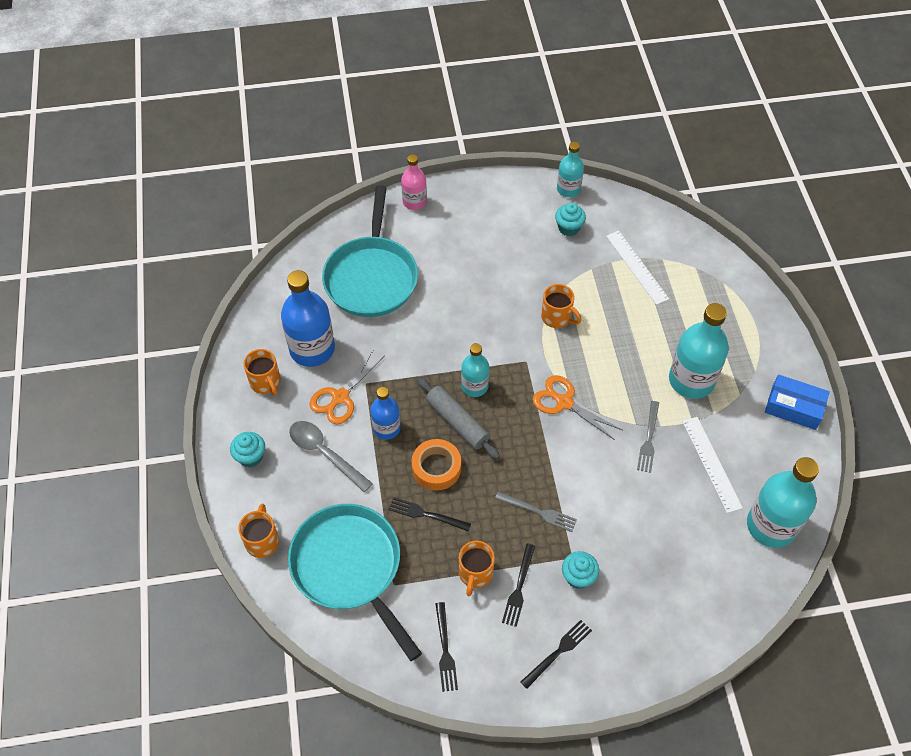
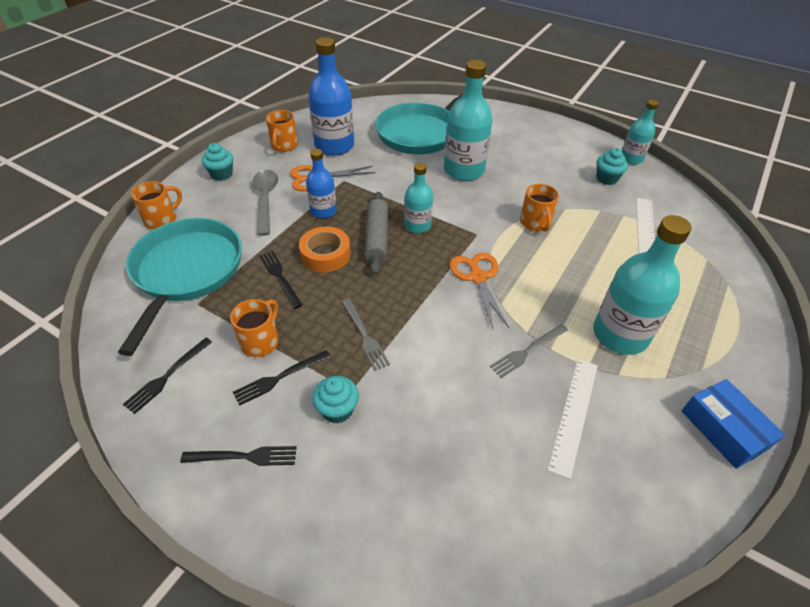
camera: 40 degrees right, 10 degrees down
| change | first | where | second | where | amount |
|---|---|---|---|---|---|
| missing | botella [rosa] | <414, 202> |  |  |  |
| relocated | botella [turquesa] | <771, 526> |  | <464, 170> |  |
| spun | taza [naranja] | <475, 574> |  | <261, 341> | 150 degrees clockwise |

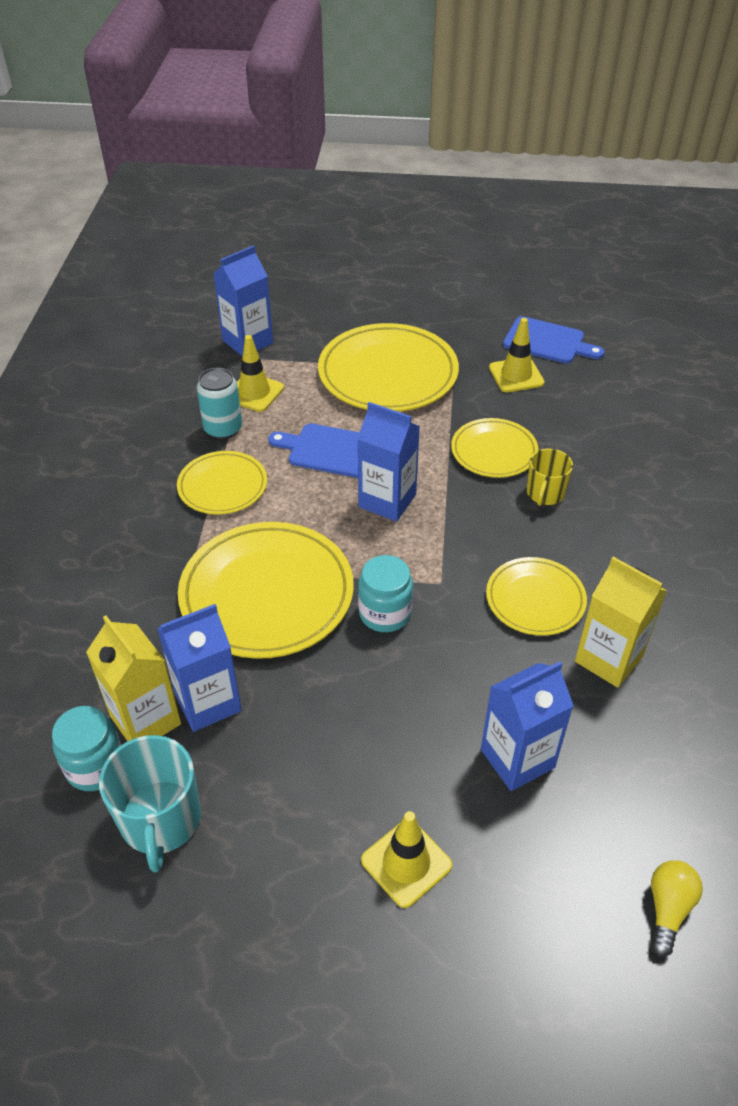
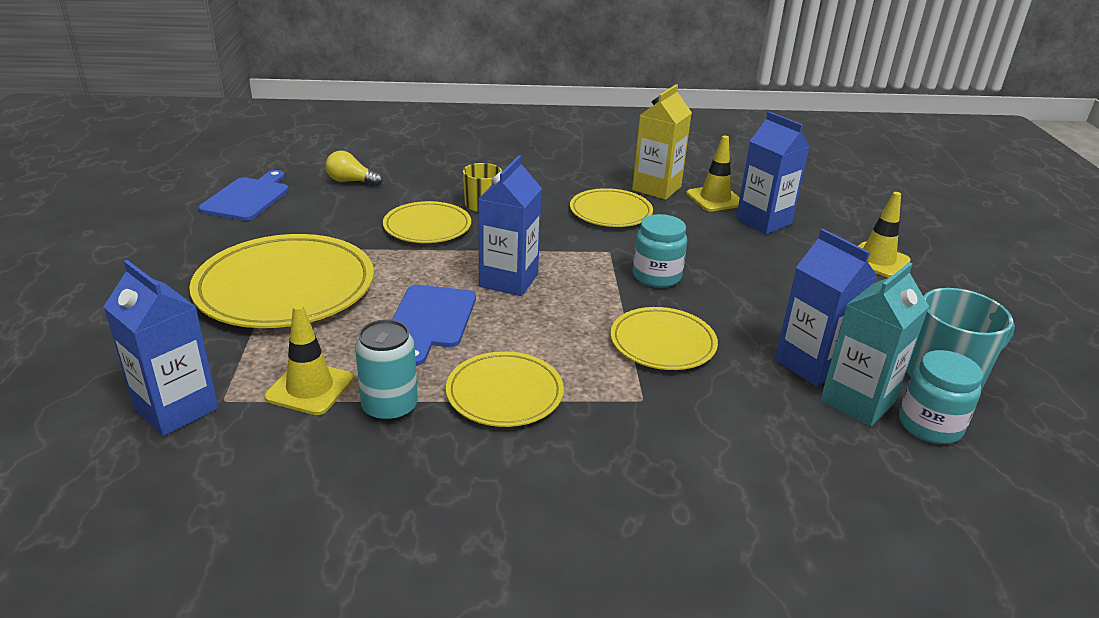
camera: 100 degrees left, 15 degrees down
| change | first | where | second | where | amount |
|---|---|---|---|---|---|
| relocated | cono de tráfico [amarillo] | <516, 375> |  | <715, 199> |  |
| relocated | bombilla [amarillo] | <668, 909> |  | <351, 181> |  |
| colour | cartón de leche [amarillo] | <145, 720> | cartón de leche [turquesa] | <857, 401> |  |
| size | plato [amarillo] | <267, 594> |  | <663, 343> | x0.57 |

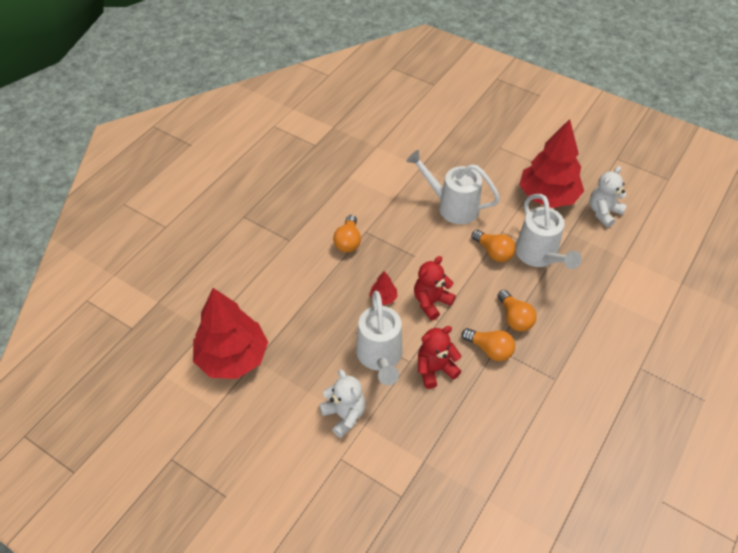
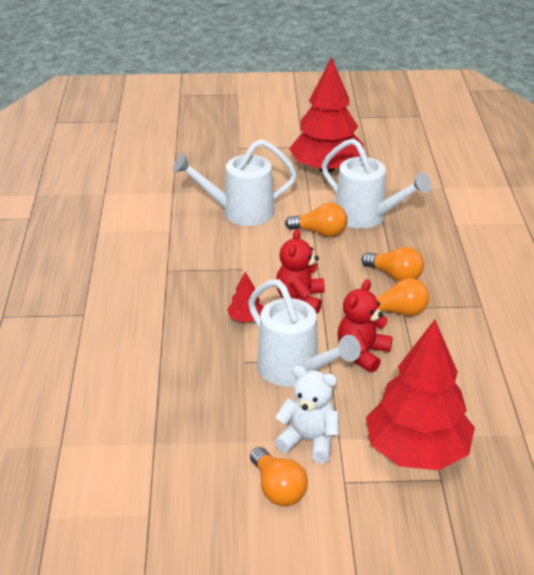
camera: 35 degrees left, 15 degrees down
| change | first | where | second | where | amount |
|---|---|---|---|---|---|
| missing | osito [blanco] | <603, 212> |  |  |  |
| relocated | árbol [rojo] | <232, 357> |  | <416, 451> |  |
| relocated | bombilla [naranja] | <348, 241> |  | <277, 489> |  |

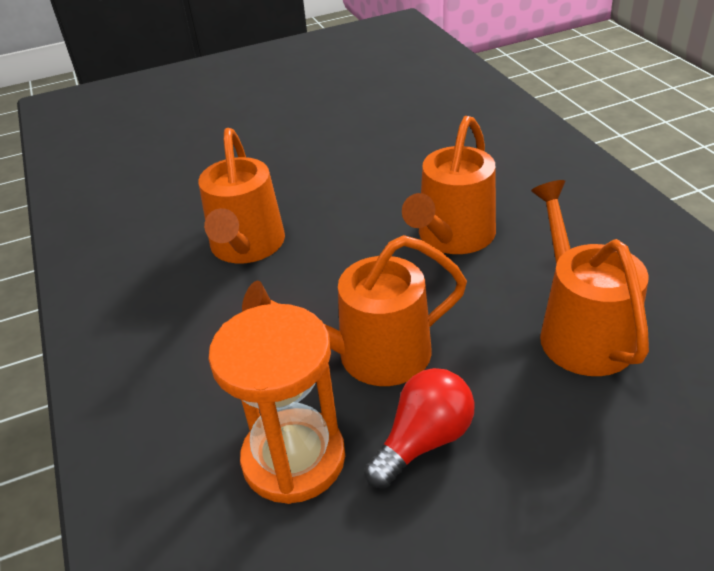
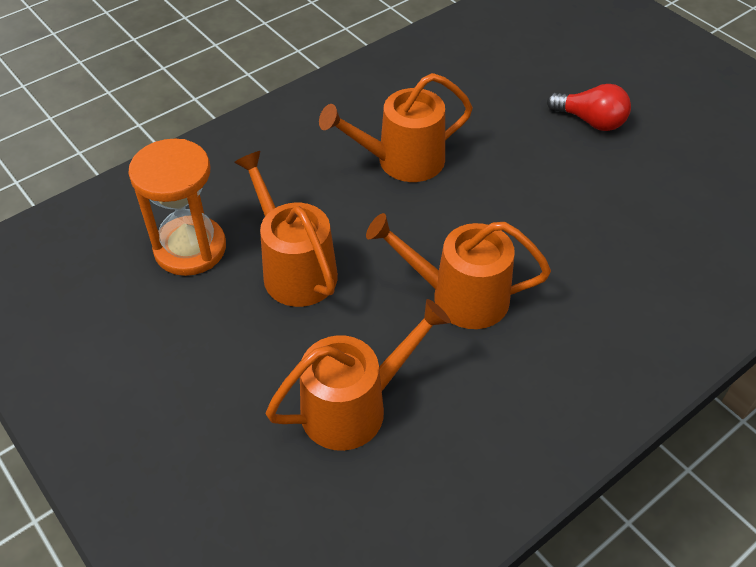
camera: 70 degrees right, 10 degrees up
| change | first | where | second | where | amount |
|---|---|---|---|---|---|
| relocated | bombilla [rojo] | <423, 441> |  | <590, 121> |  |

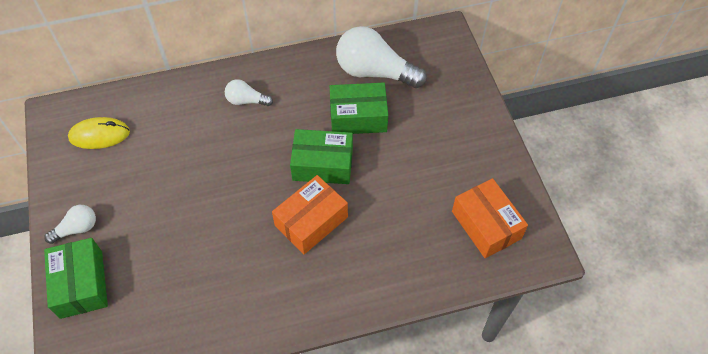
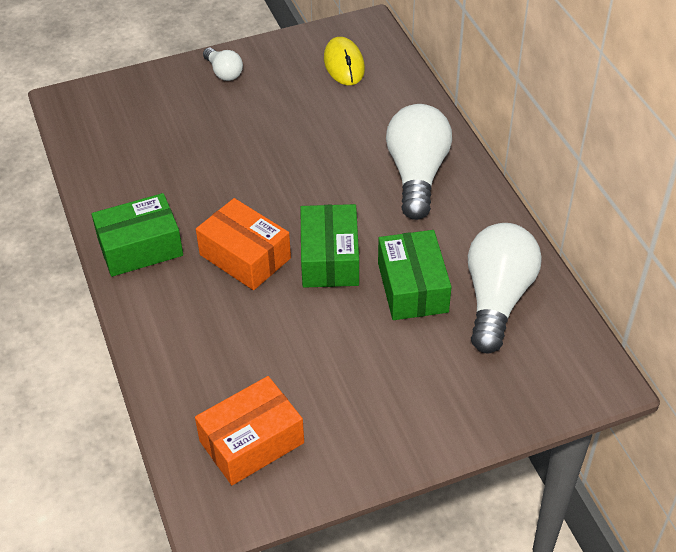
camera: 85 degrees right, 10 degrees down
| change | first | where | second | where | amount |
|---|---|---|---|---|---|
| relocated | caja [verde] | <81, 284> |  | <140, 247> |  |
| size | bombilla [blanco] | <246, 101> |  | <417, 175> | x1.99 |

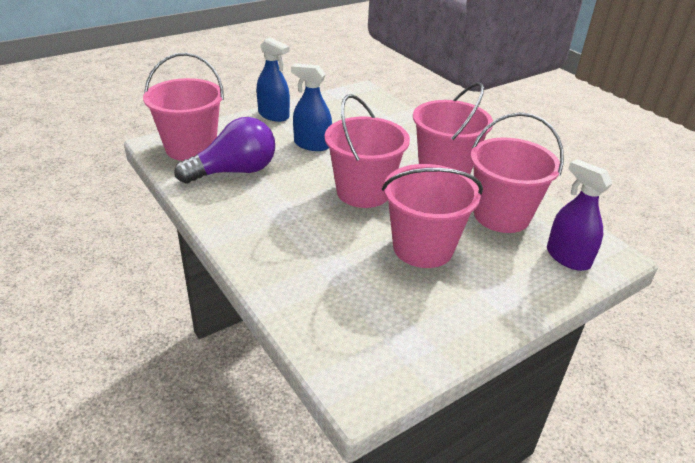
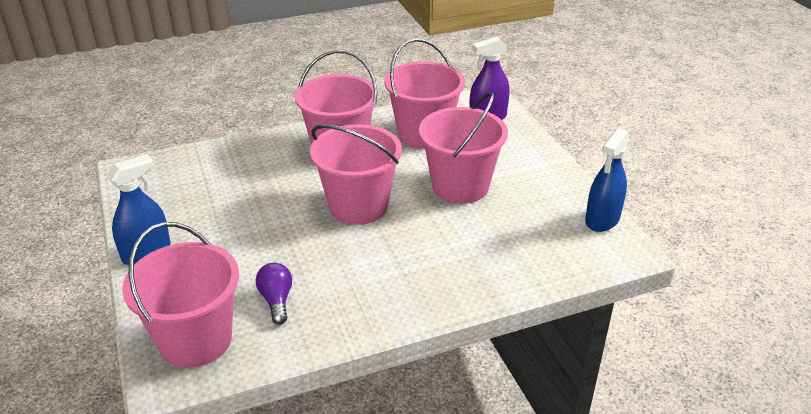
camera: 75 degrees left, 0 degrees up
| change | first | where | second | where | amount |
|---|---|---|---|---|---|
| relocated | pulverizador [azul] | <312, 144> |  | <602, 219> |  |
| size | bombilla [morado] | <234, 171> |  | <276, 300> | x0.51 |

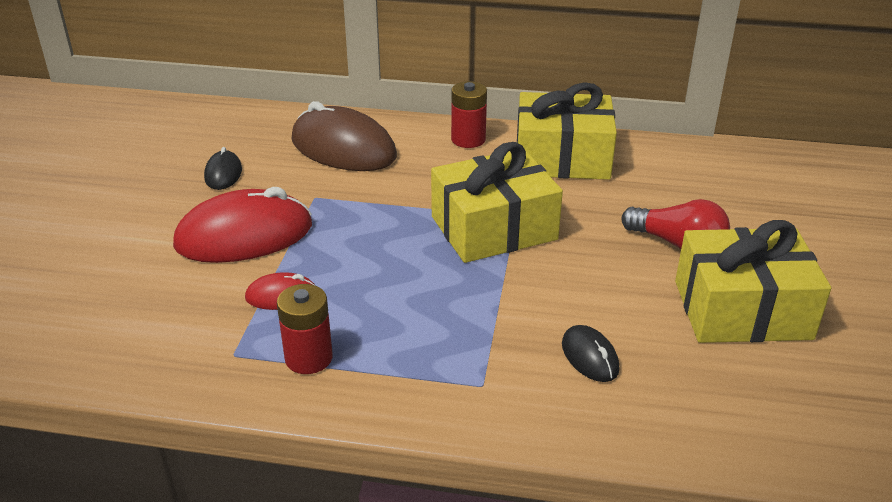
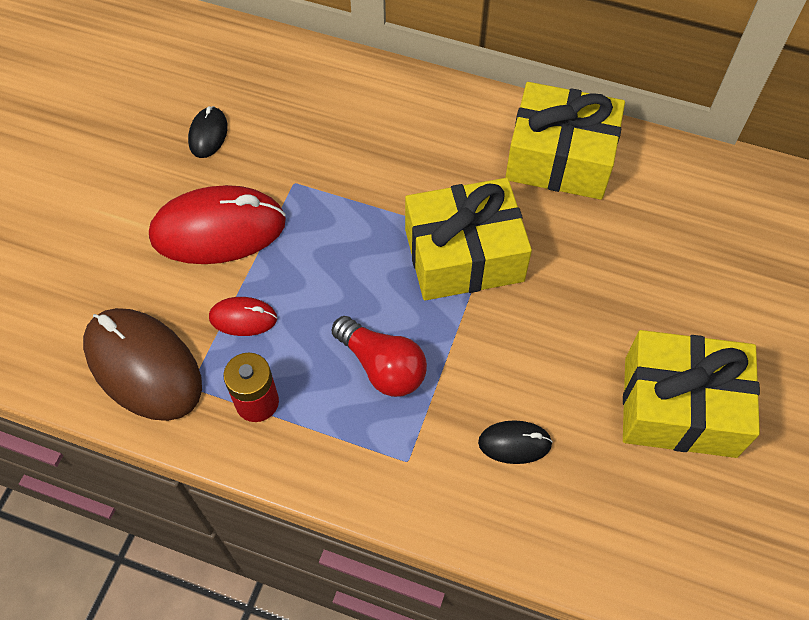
camera: 10 degrees right, 25 degrees up
| change | first | where | second | where | amount |
|---|---|---|---|---|---|
| missing | pila [rojo] | <468, 139> |  |  |  |
| relocated | ratón [marrón] | <343, 148> |  | <143, 366> |  |
| relocated | bombilla [rojo] | <678, 244> |  | <382, 366> |  |
| spun | ratón [negro] | <589, 357> |  | <514, 443> | 75 degrees counterclockwise |

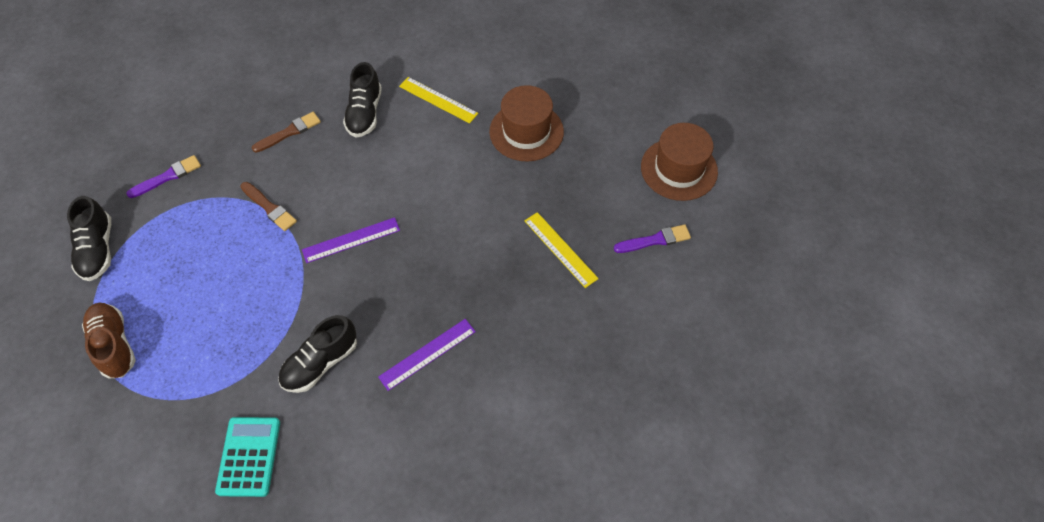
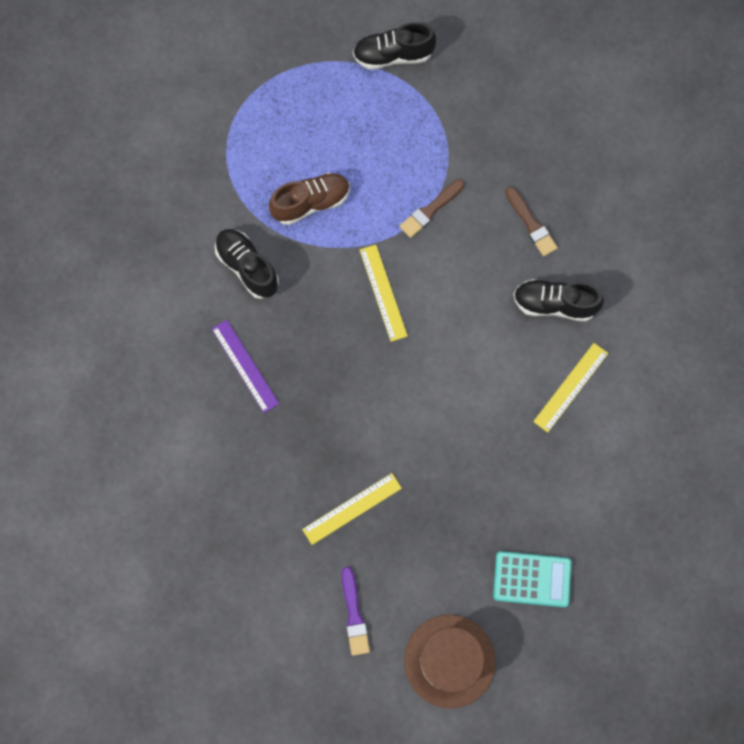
camera: 95 degrees right, 15 degrees up
| change | first | where | second | where | amount |
|---|---|---|---|---|---|
| missing | pincel [morado] | <167, 177> |  |  |  |
| missing | sombrero [marrón] | <526, 131> |  |  |  |
| relocated | zapato [marrón] | <114, 345> |  | <311, 203> |  |
| relocated | calculadora [turquesa] | <249, 456> |  | <532, 579> |  |
| colour | regla [morado] | <351, 240> | regla [amarillo] | <383, 292> |  |

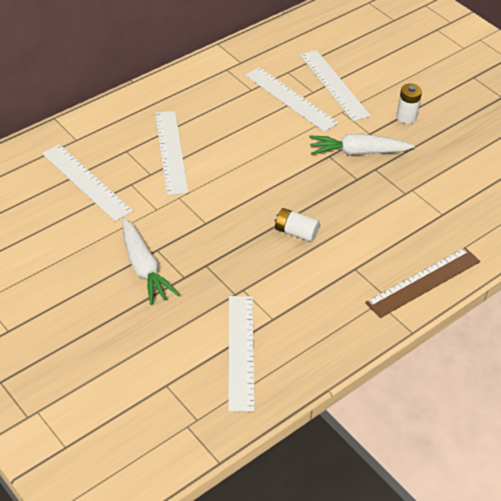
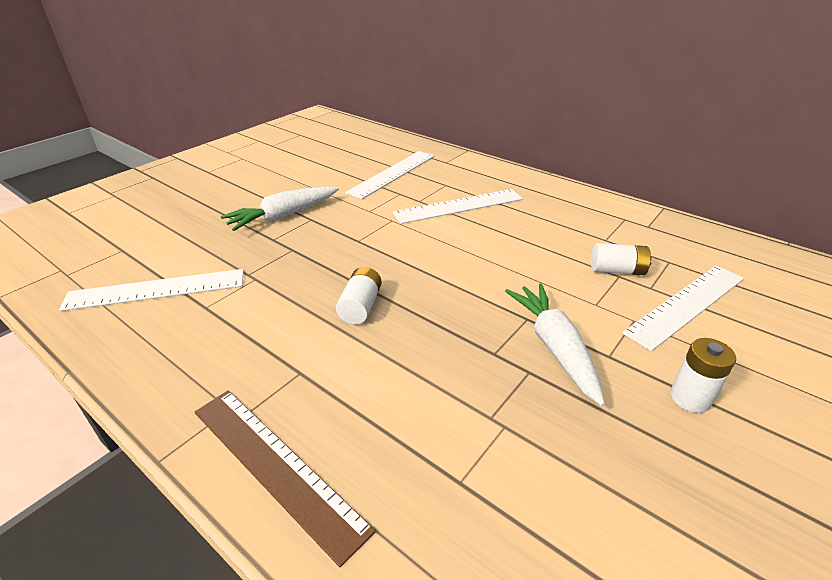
camera: 80 degrees right, 10 degrees down
| change | first | where | second | where | amount |
|---|---|---|---|---|---|
| exchanged | regla [blanco] | <291, 99> | pila [blanco] | <617, 270> |  |

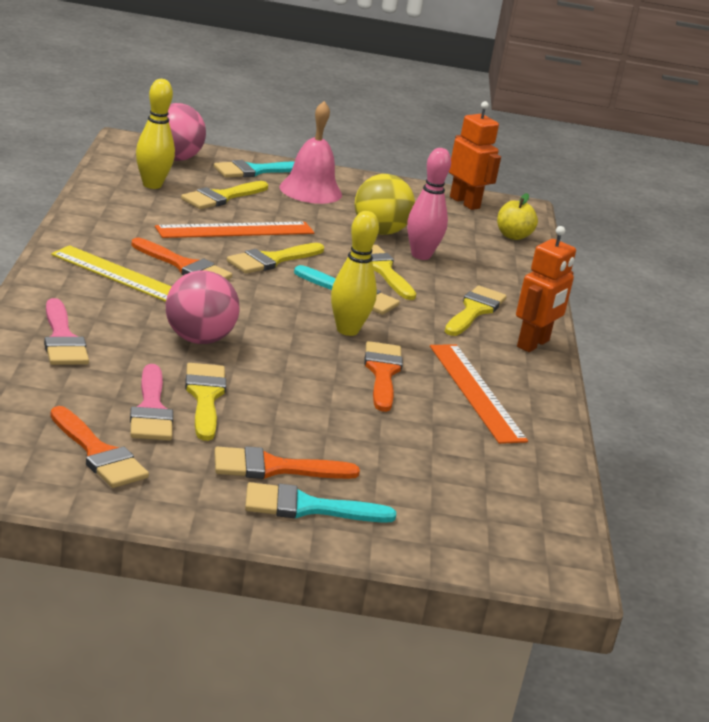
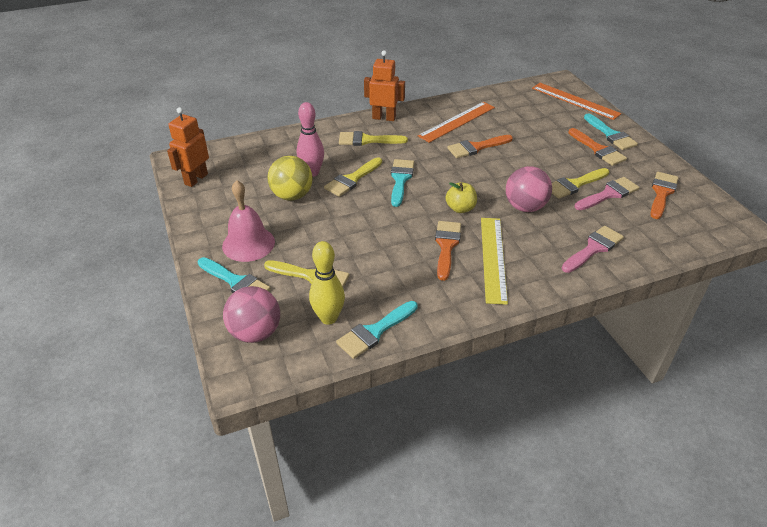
camera: 110 degrees left, 15 degrees up
| change | first | where | second | where | amount |
|---|---|---|---|---|---|
| missing | pincel [amarillo] | <271, 260> |  |  |  |
| missing | bolo [amarillo] | <347, 330> |  |  |  |
| appeared |  |  | pincel [turquesa] | <374, 332> |  |
| relocated | regla [naranja] | <235, 230> |  | <575, 101> |  |
| relocated | manzana [amarillo] | <513, 236> |  | <460, 208> |  |

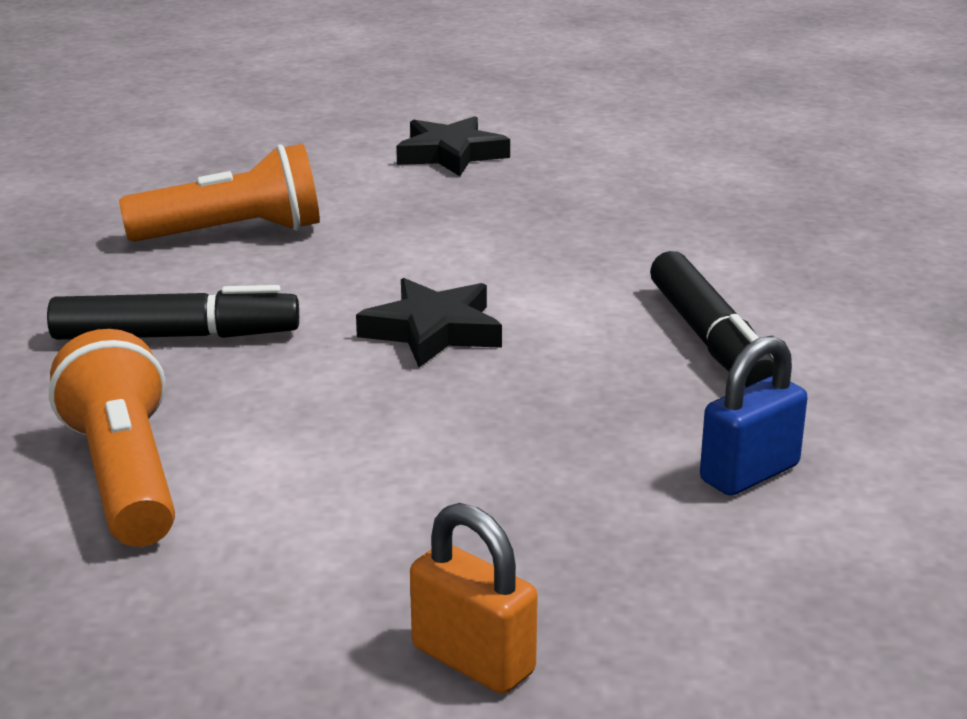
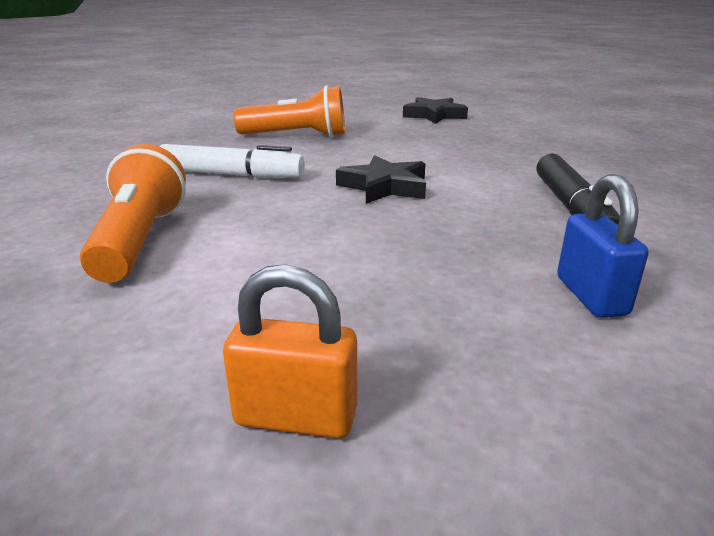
camera: 15 degrees right, 0 degrees up
| change | first | where | second | where | amount |
|---|---|---|---|---|---|
| colour | rotulador [negro] | <175, 336> | rotulador [blanco] | <231, 175> |  |
| spun | candado [naranja] | <473, 660> |  | <296, 417> | 45 degrees counterclockwise |
| spun | candado [azul] | <749, 473> |  | <591, 296> | 75 degrees counterclockwise |

